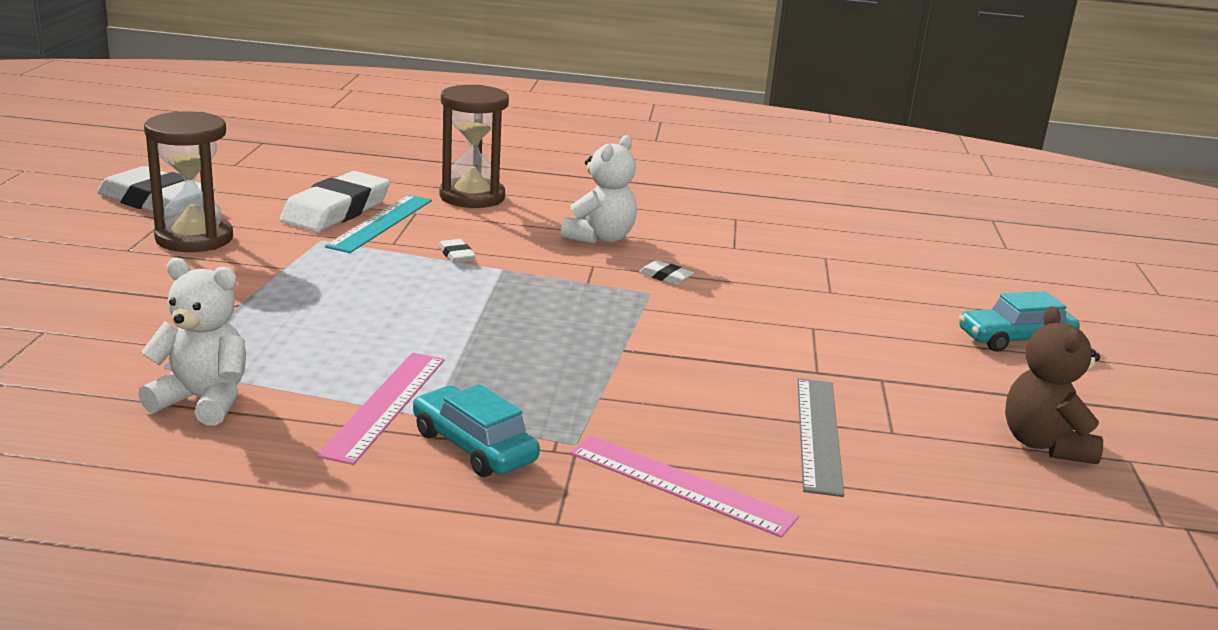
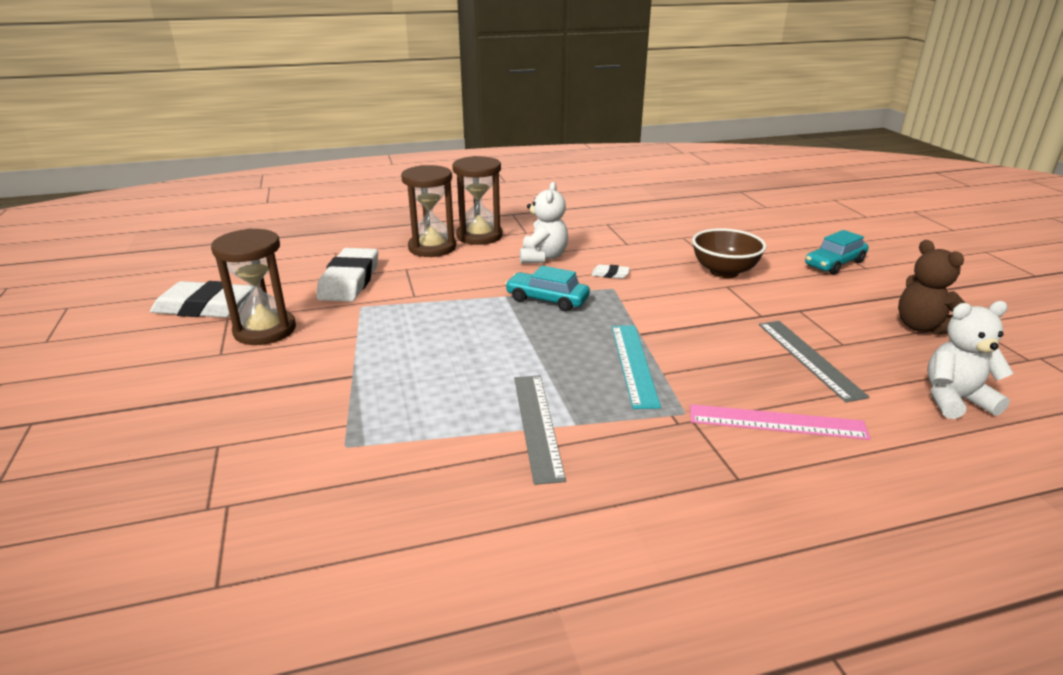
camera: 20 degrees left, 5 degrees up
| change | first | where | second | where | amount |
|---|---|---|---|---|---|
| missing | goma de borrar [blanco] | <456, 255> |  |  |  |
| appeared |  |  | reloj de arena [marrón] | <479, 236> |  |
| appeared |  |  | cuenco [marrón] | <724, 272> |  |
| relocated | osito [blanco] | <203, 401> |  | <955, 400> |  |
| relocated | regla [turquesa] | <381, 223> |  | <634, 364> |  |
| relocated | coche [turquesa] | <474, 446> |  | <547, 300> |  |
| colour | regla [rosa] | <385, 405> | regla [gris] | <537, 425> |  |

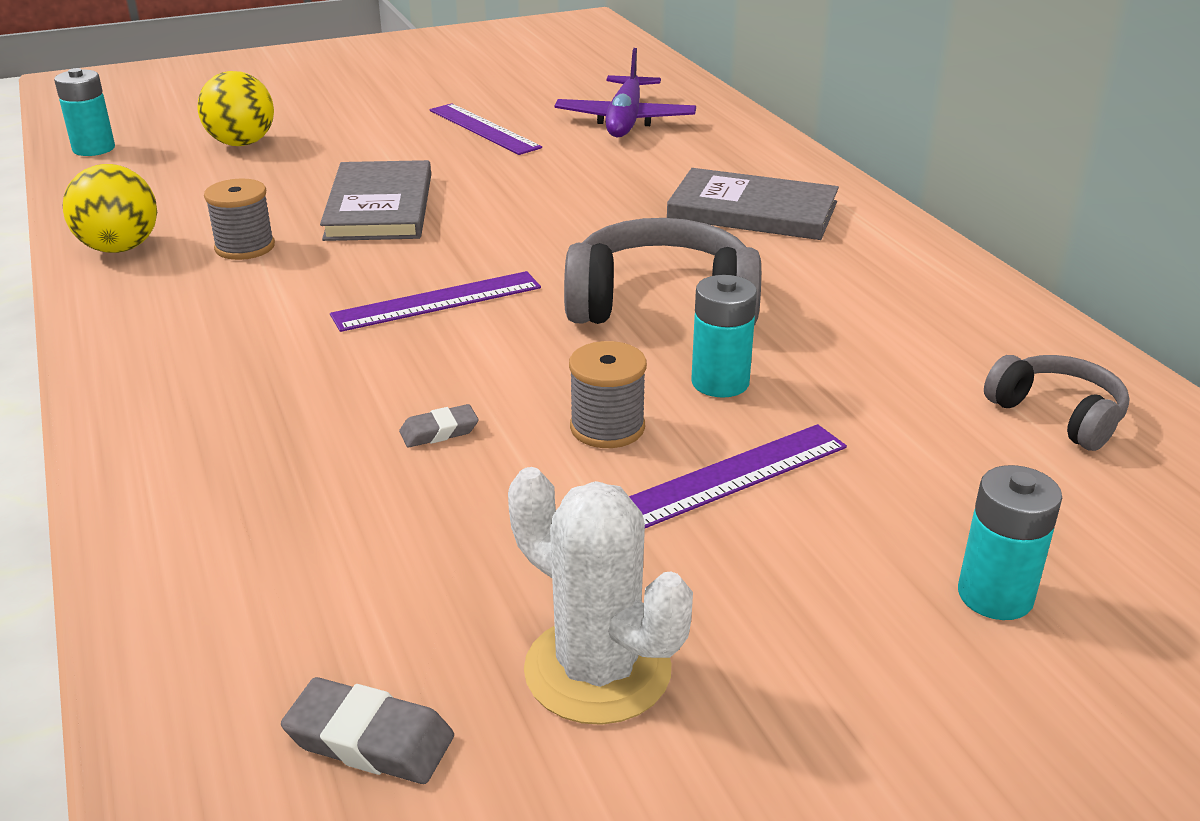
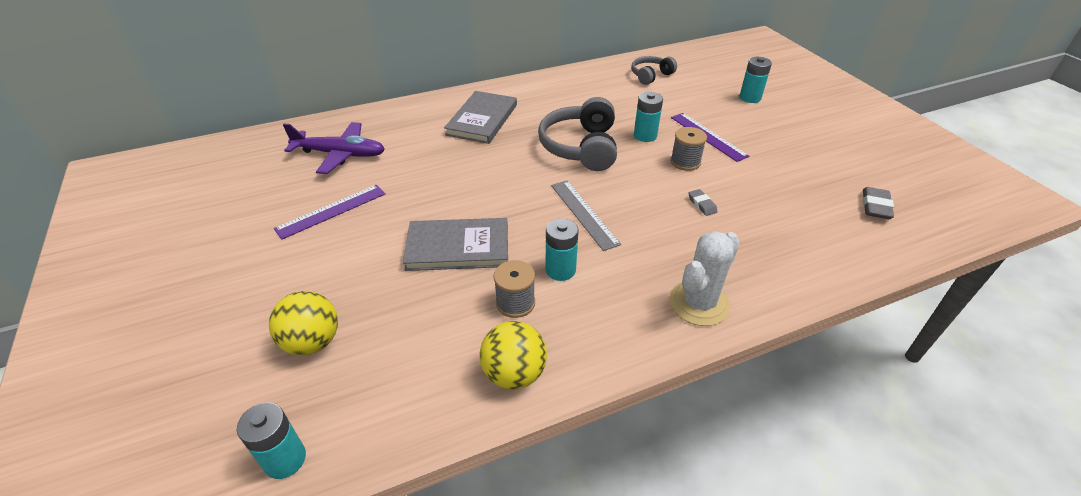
camera: 90 degrees left, 10 degrees up
| change | first | where | second | where | amount |
|---|---|---|---|---|---|
| appeared |  |  | pila [turquesa] | <560, 270> |  |
| relocated | cactus [blanco] | <597, 670> |  | <699, 303> |  |
| colour | regla [morado] | <437, 301> | regla [gris] | <584, 213> |  |

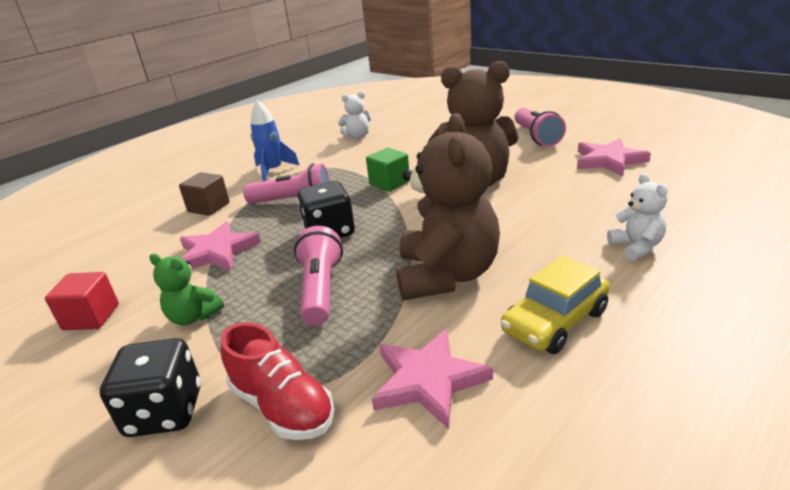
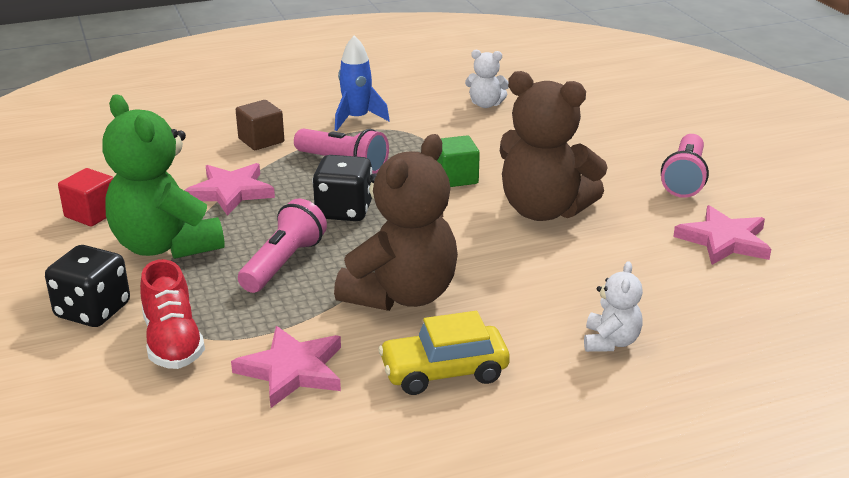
camera: 25 degrees right, 0 degrees up
| change | first | where | second | where | amount |
|---|---|---|---|---|---|
| size | osito [verde] | <193, 317> |  | <166, 246> | x2.09 |

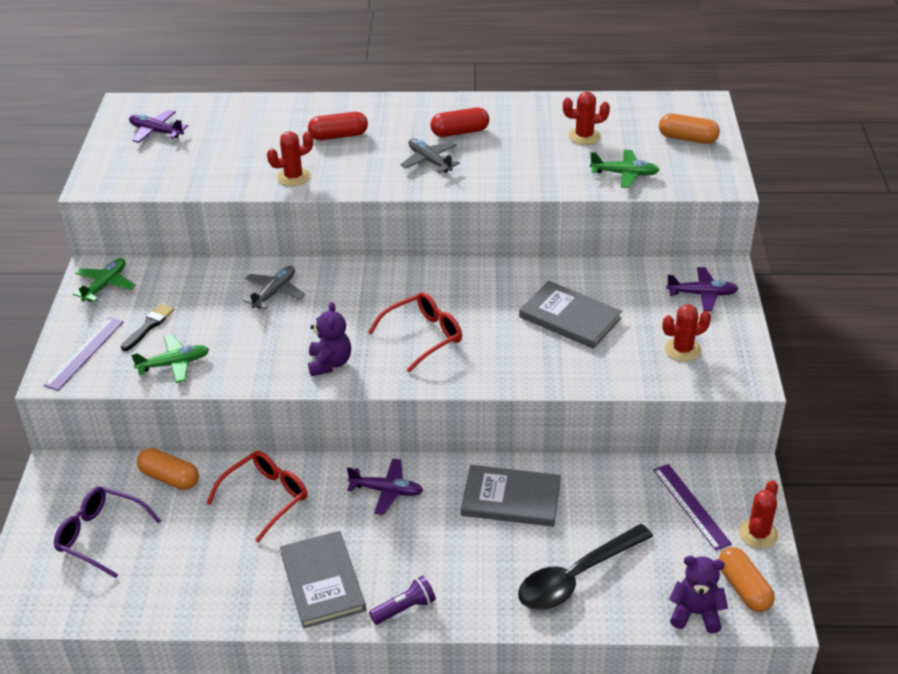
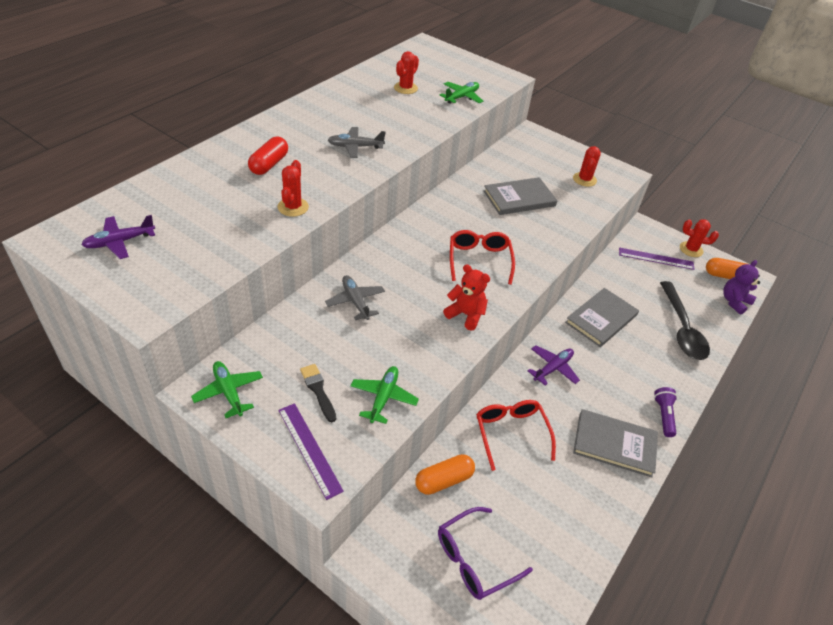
camera: 60 degrees left, 5 degrees up
| change | first | where | second | where | amount |
|---|---|---|---|---|---|
| missing | cápsula [rojo] | <460, 132> |  |  |  |
| missing | cápsula [naranja] | <687, 138> |  |  |  |
| missing | avión [morado] | <702, 294> |  |  |  |
| colour | osito [morado] | <330, 363> | osito [rojo] | <466, 315> |  |
| spun | cactus [rojo] | <758, 533> |  | <691, 249> | 45 degrees counterclockwise |

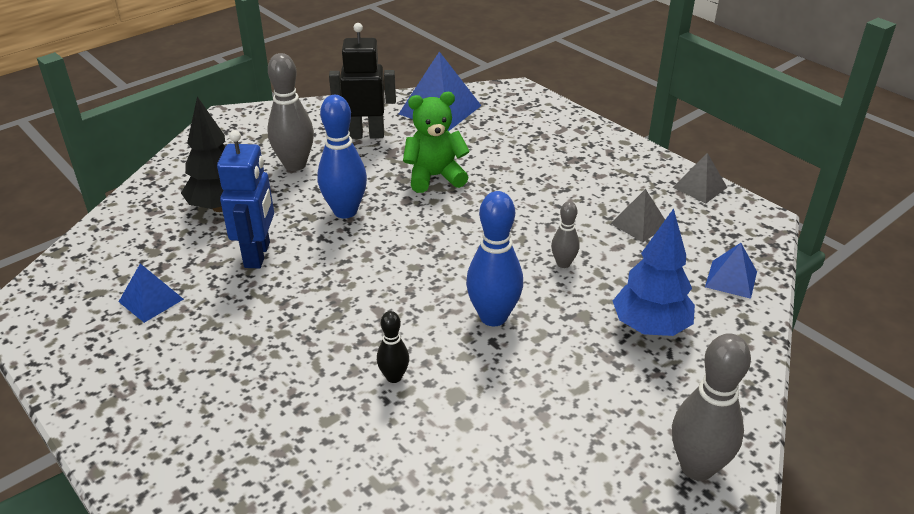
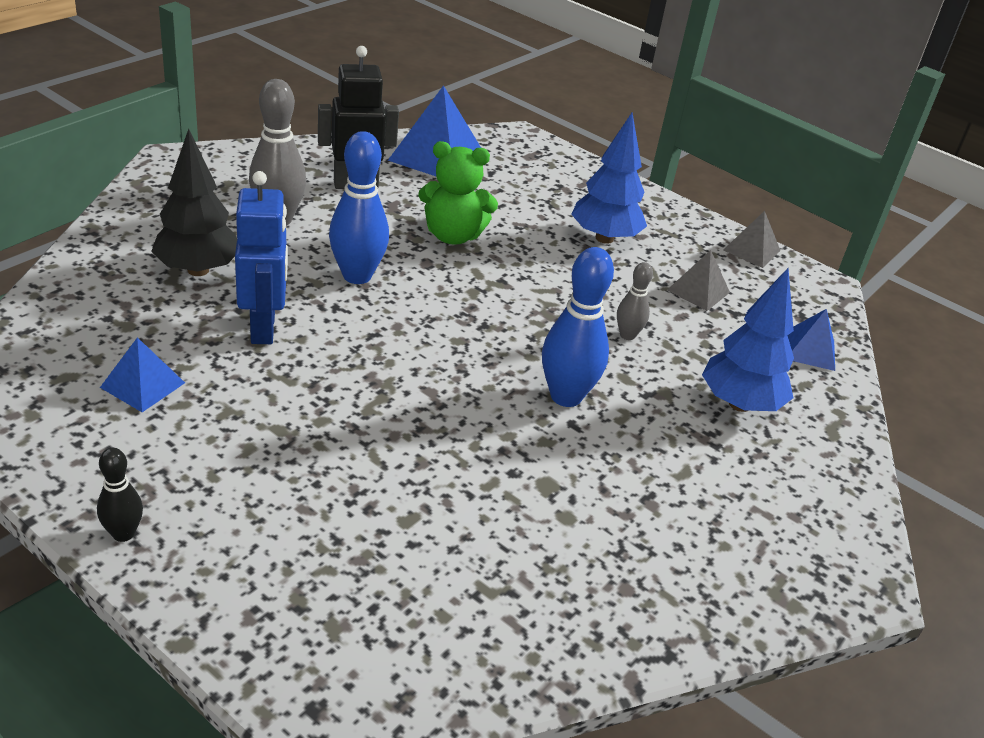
camera: 15 degrees left, 0 degrees up
| change | first | where | second | where | amount |
|---|---|---|---|---|---|
| missing | bolo [gris] | <697, 467> |  |  |  |
| appeared |  |  | árbol [azul] | <604, 238> |  |
| relocated | bolo [negro] | <394, 377> |  | <123, 533> |  |
| spun | osito [verde] | <434, 177> |  | <453, 236> | 150 degrees counterclockwise |

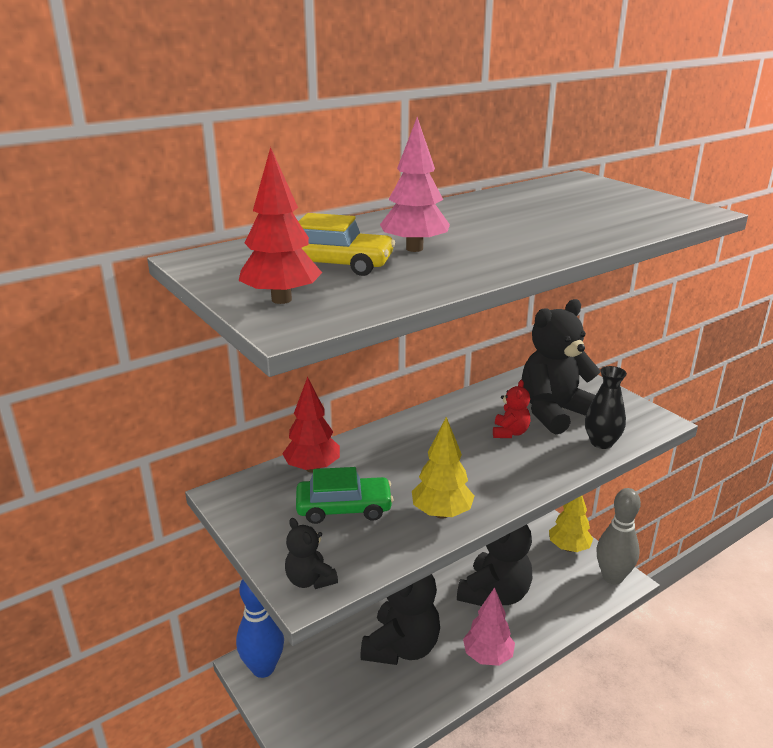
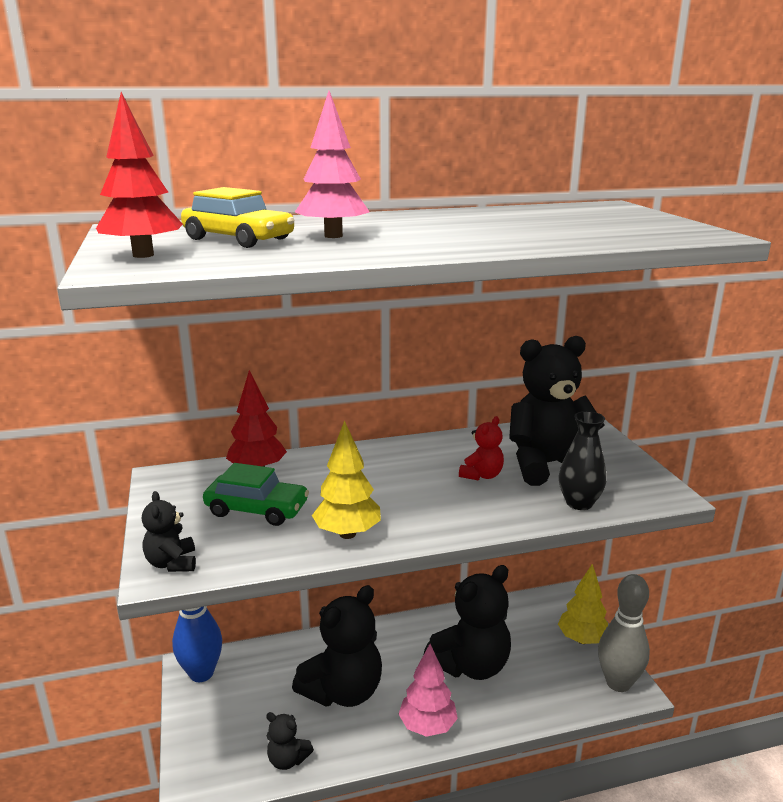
camera: 20 degrees right, 5 degrees down
| change | first | where | second | where | amount |
|---|---|---|---|---|---|
| appeared |  |  | osito [negro] | <287, 759> |  |

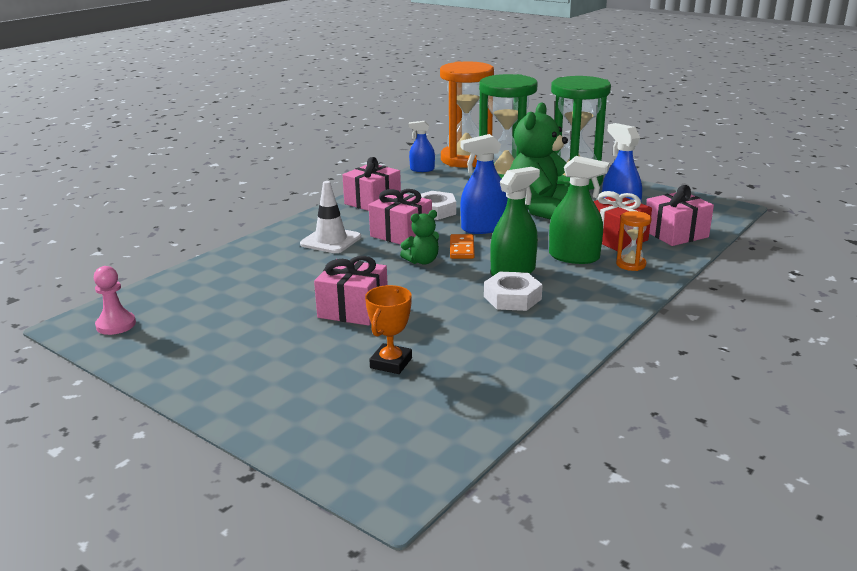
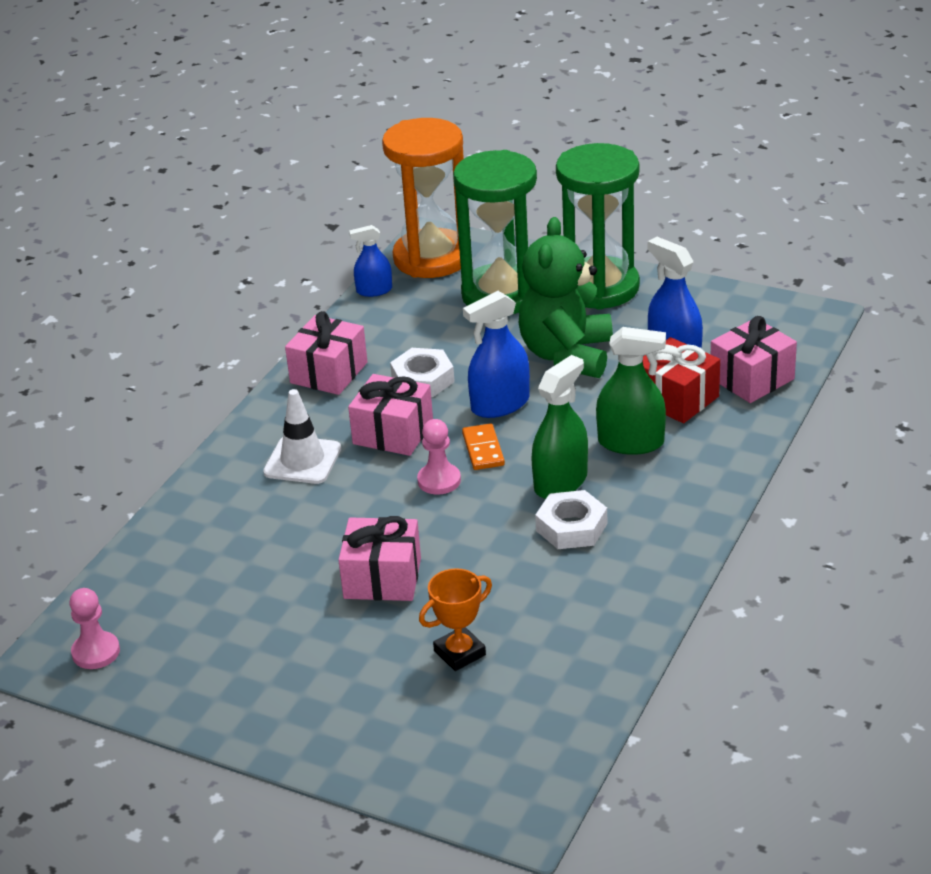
camera: 10 degrees left, 10 degrees up
| change | first | where | second | where | amount |
|---|---|---|---|---|---|
| missing | reloj de arena [naranja] | <631, 264> |  |  |  |
| exchanged | osito [verde] | <422, 261> | peón [rosa] | <439, 480> |  |
| spun | trofeo [naranja] | <391, 363> |  | <459, 653> | 45 degrees clockwise |

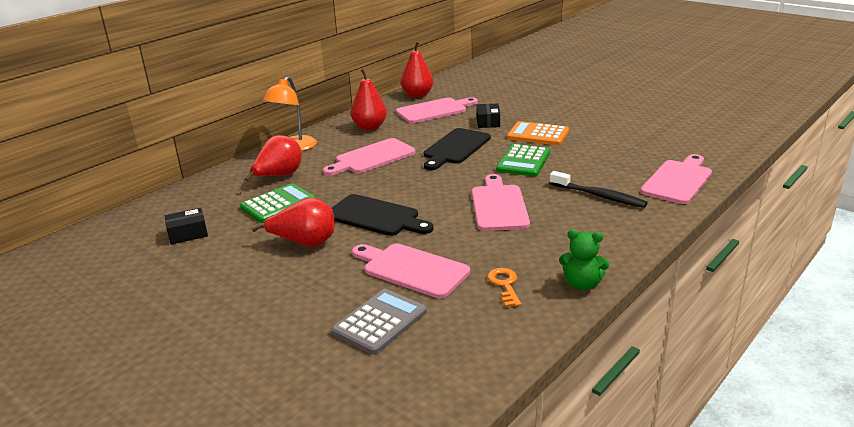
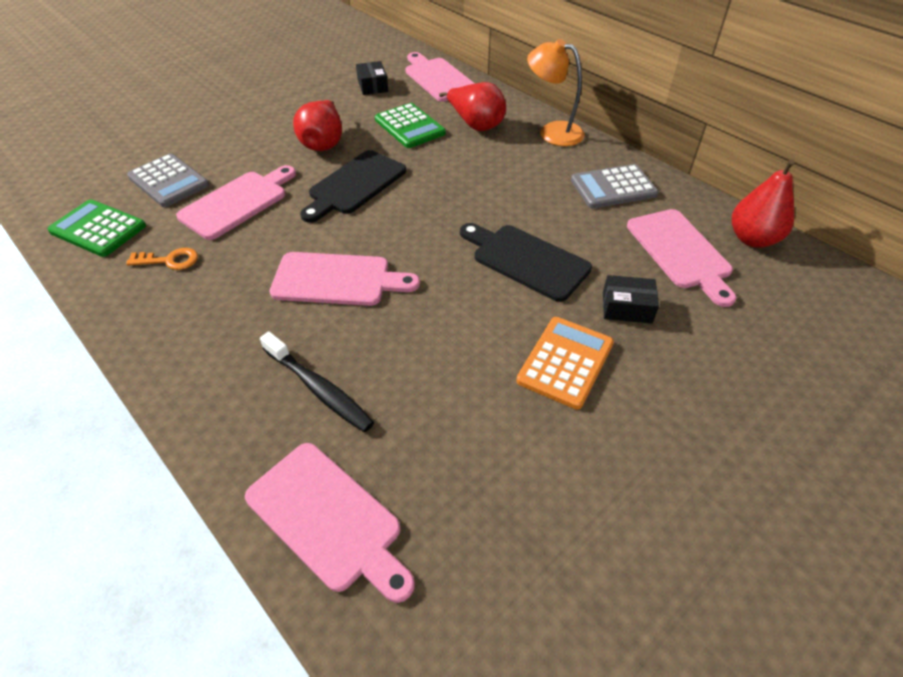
camera: 95 degrees right, 20 degrees up
| change | first | where | second | where | amount |
|---|---|---|---|---|---|
| missing | osito [verde] | <581, 284> |  |  |  |
| relocated | tabla de cortar [rosa] | <372, 158> |  | <438, 78> |  |
| relocated | calculadora [verde] | <523, 161> |  | <98, 229> |  |
| exchanged | pera [rojo] | <370, 127> | calculadora [gris] | <613, 187> |  |
| spun | cepillo de dientes [negro] | <599, 196> |  | <319, 389> | 90 degrees counterclockwise |

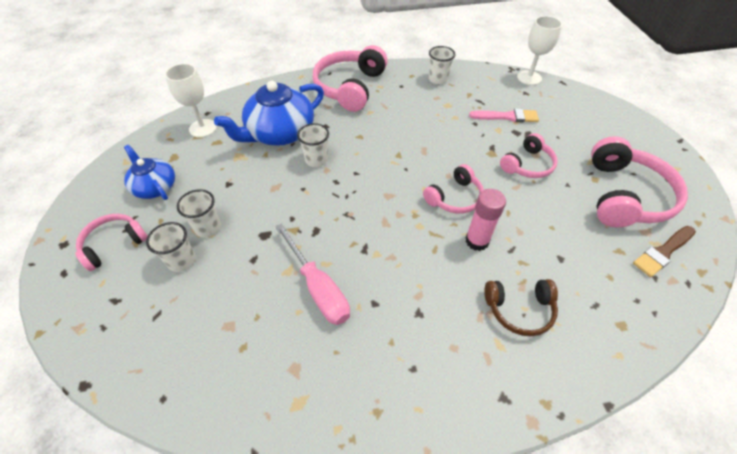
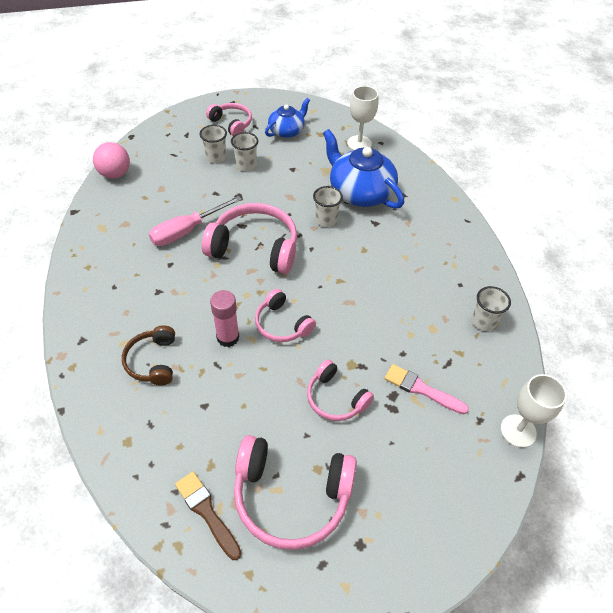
camera: 85 degrees right, 0 degrees up
| change | first | where | second | where | amount |
|---|---|---|---|---|---|
| appeared |  |  | pelota [rosa] | <115, 174> |  |
| relocated | auriculares [rosa] | <350, 87> |  | <255, 247> |  |
| spun | pincel [rosa] | <507, 117> |  | <421, 389> | 120 degrees clockwise |

